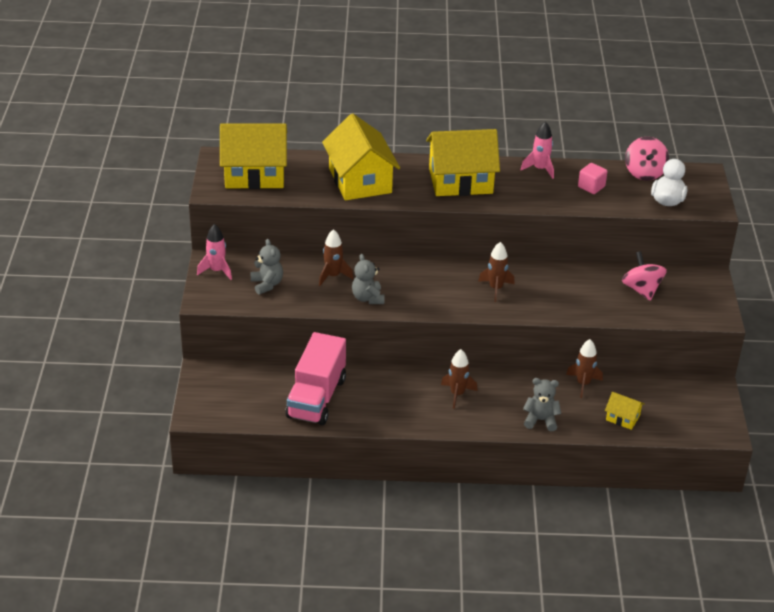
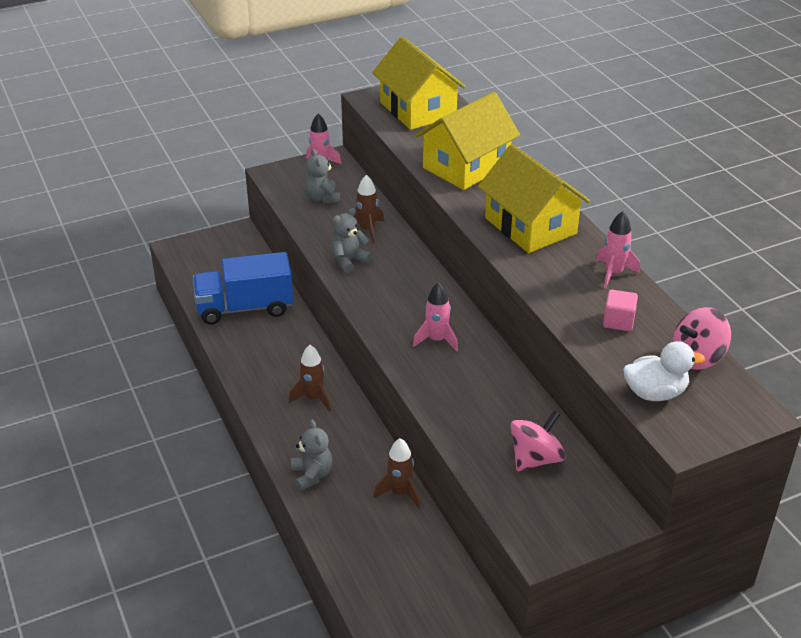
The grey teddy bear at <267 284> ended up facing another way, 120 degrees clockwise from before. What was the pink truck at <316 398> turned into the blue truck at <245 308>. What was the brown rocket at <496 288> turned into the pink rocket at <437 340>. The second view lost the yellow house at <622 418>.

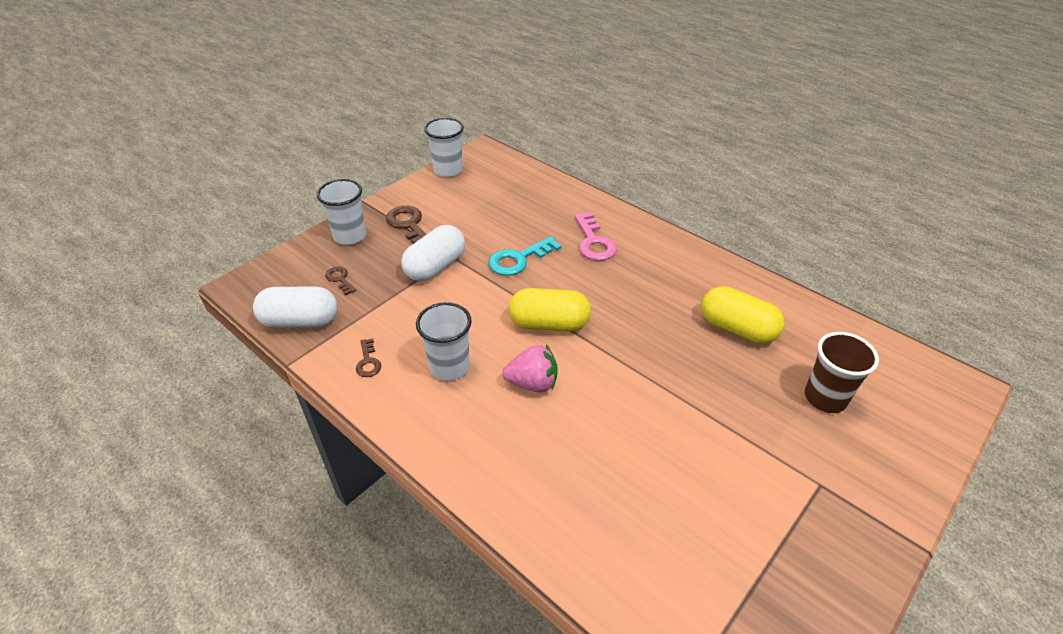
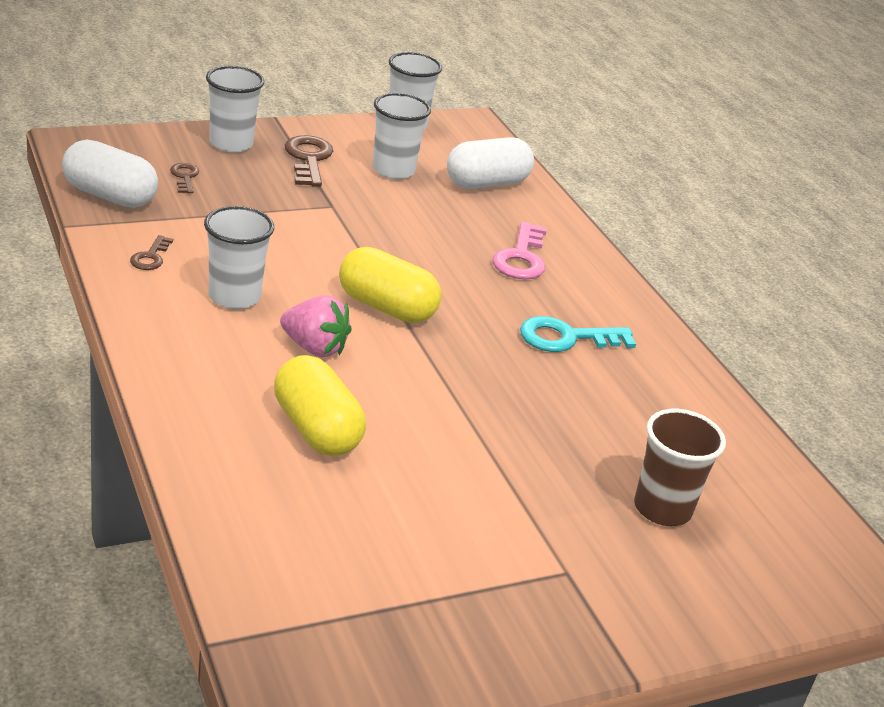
The white capsule ended up elsewhere, having gone from <435 267> to <486 183>. The turquoise key ended up elsewhere, having gone from <519 259> to <567 338>. The yellow capsule ended up elsewhere, having gone from <737 329> to <316 429>. The second view gained the white cup at <393 170>.

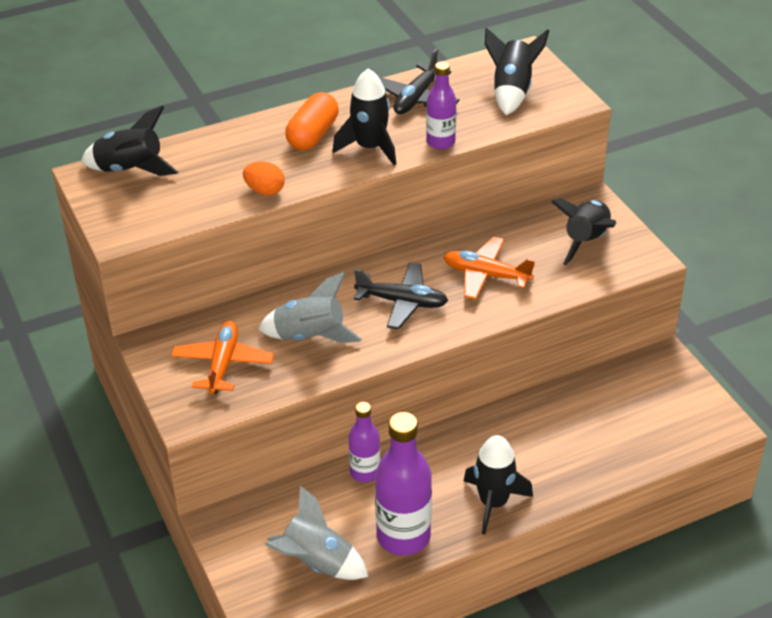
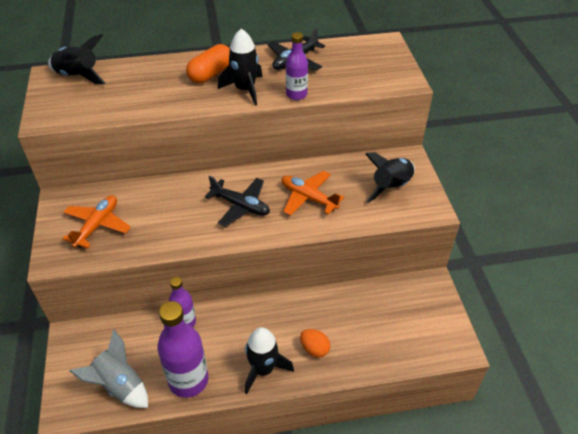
The orange egg ended up elsewhere, having gone from <265 191> to <314 349>. The second view lost the grey rocket at <310 336>. The second view lost the black rocket at <511 91>.

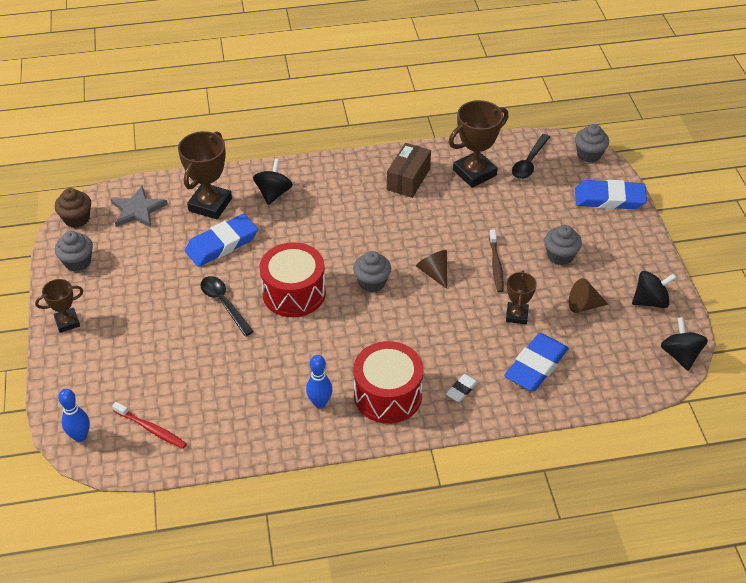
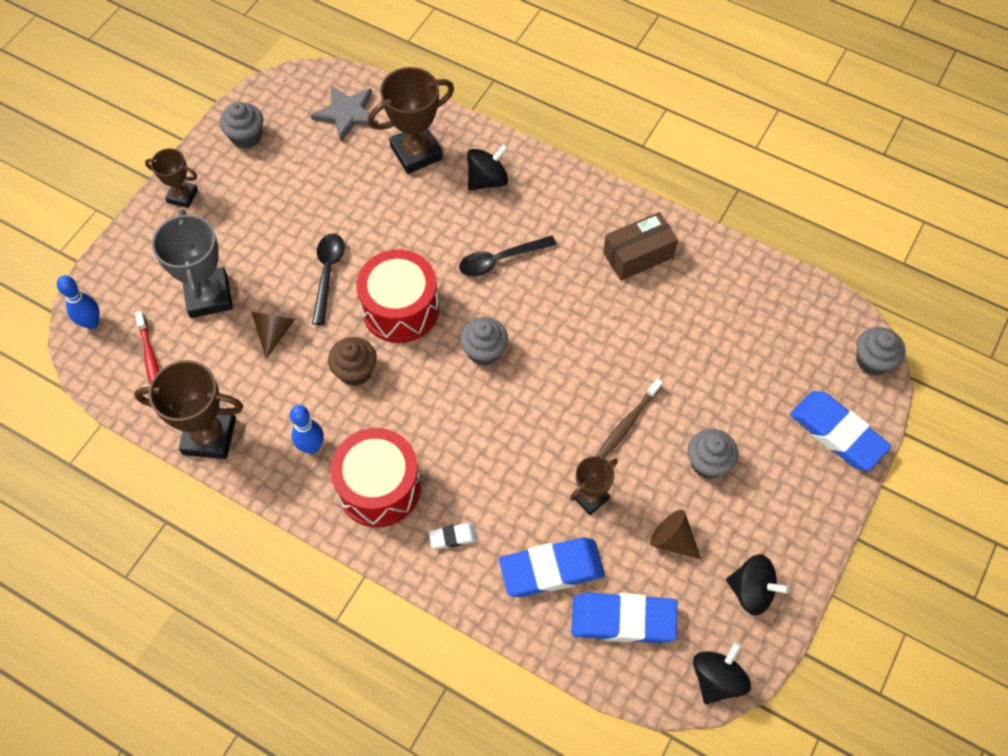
The brown cupcake ended up elsewhere, having gone from <77 219> to <355 371>. The blue eraser ended up elsewhere, having gone from <222 244> to <623 620>. The brown cone ended up elsewhere, having gone from <434 273> to <274 332>. The brown trophy ended up elsewhere, having gone from <474 173> to <209 436>. The black spoon ended up elsewhere, having gone from <529 162> to <500 260>. The second view gained the grey trophy at <208 296>.

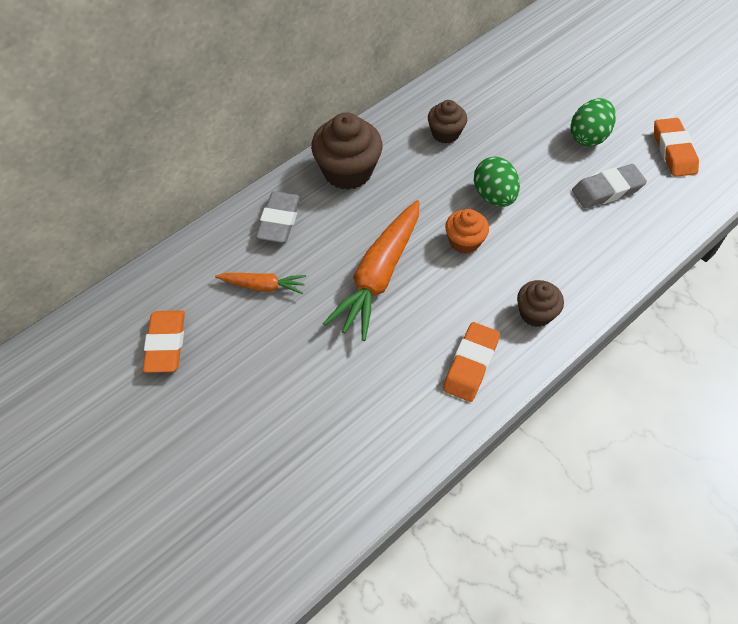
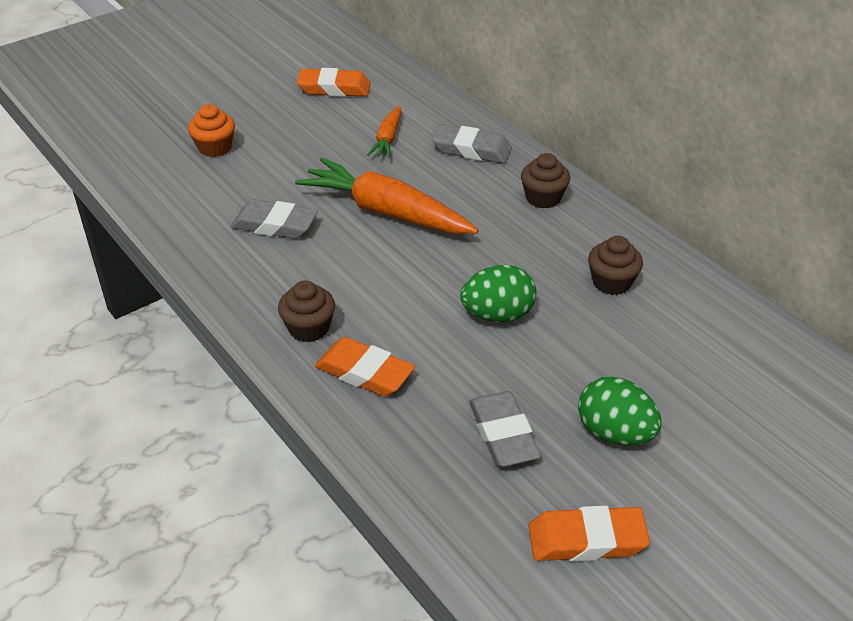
The size of the brown cupcake at <347 171> changed by a factor of 0.59. The orange eraser ended up elsewhere, having gone from <470 364> to <365 372>. The orange cupcake ended up elsewhere, having gone from <464 241> to <215 147>. The second view gained the grey eraser at <275 225>.

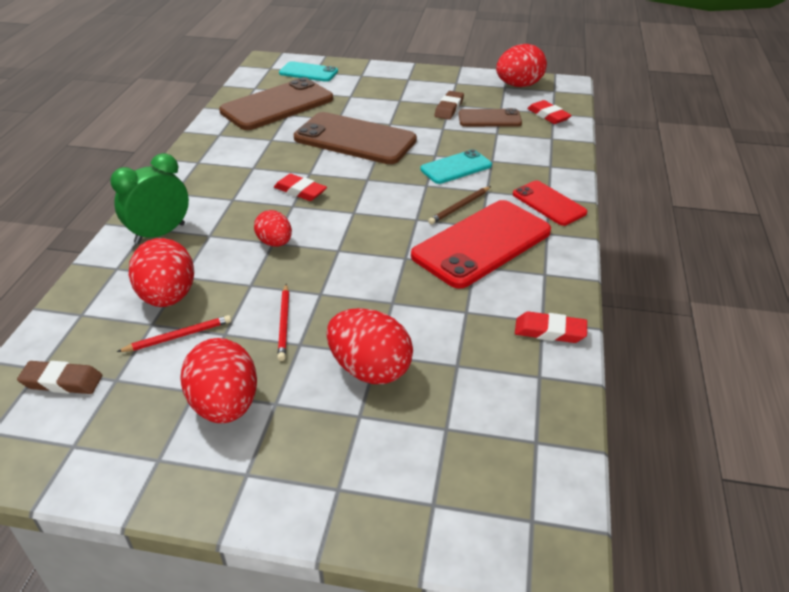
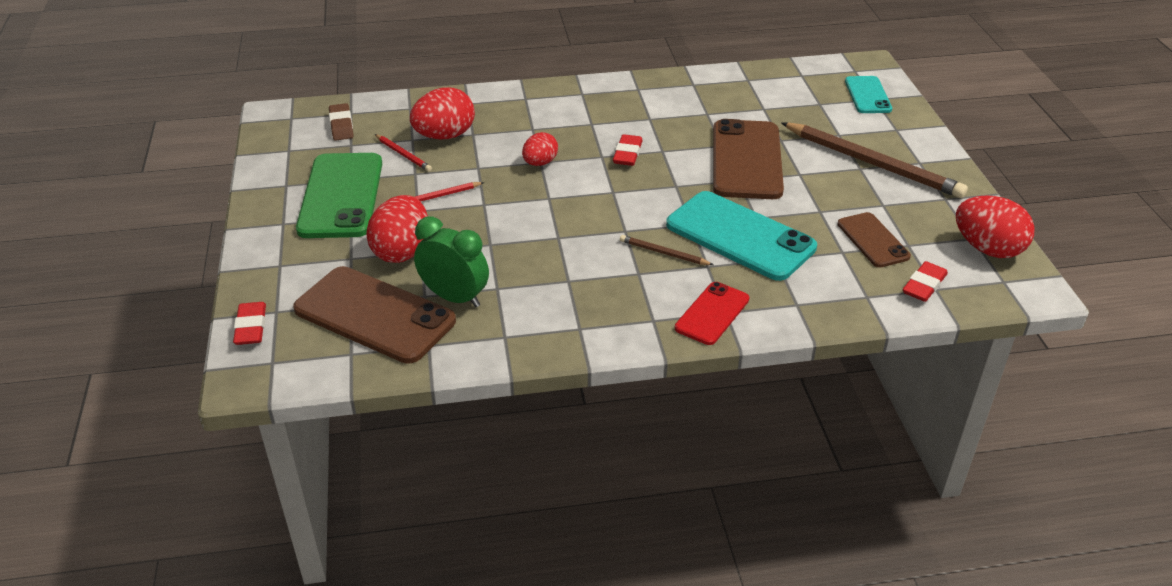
The green clock ended up elsewhere, having gone from <160 233> to <454 297>. Where the red egg stood at <225 405>, the green phone came to stand at <341 196>. The brown phone ended up elsewhere, having gone from <277 105> to <374 315>. The second view lost the red phone at <482 244>. The size of the turquoise phone at <456 167> changed by a factor of 1.80. The second view lost the brown eraser at <449 108>. The red eraser ended up elsewhere, having gone from <550 331> to <251 327>. The second view gained the brown pencil at <872 163>.

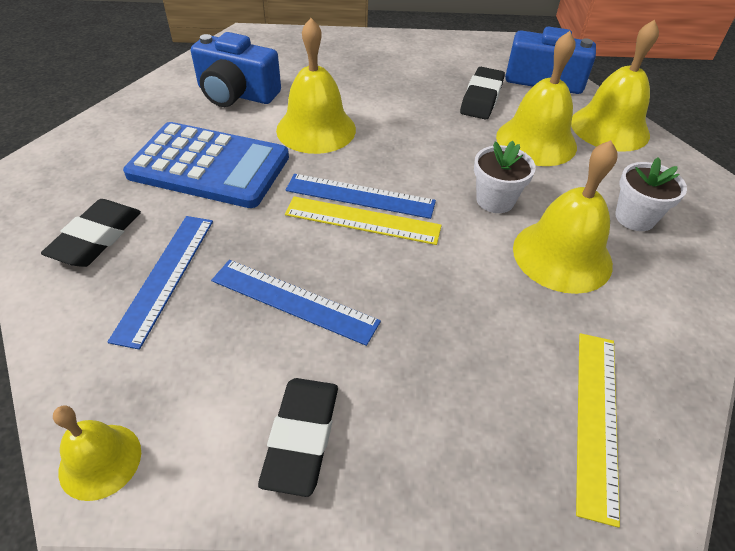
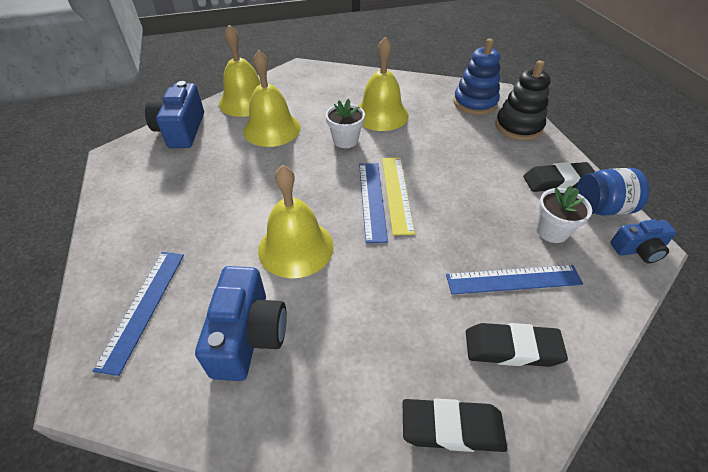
Where the yellow bell stood at <100 461>, the blue camera came to stand at <638 250>. The second view lost the blue calculator at <209 166>. The blue ruler ended up elsewhere, having gone from <293 301> to <143 307>. The black eraser ended up elsewhere, having gone from <481 98> to <452 428>. Where the yellow ruler stood at <596 419>, the blue stacking toy came to stand at <475 103>. The white flower pot ended up elsewhere, having gone from <635 217> to <551 231>. The second view gained the black stacking toy at <518 127>. The second view gained the blue jar at <601 208>.

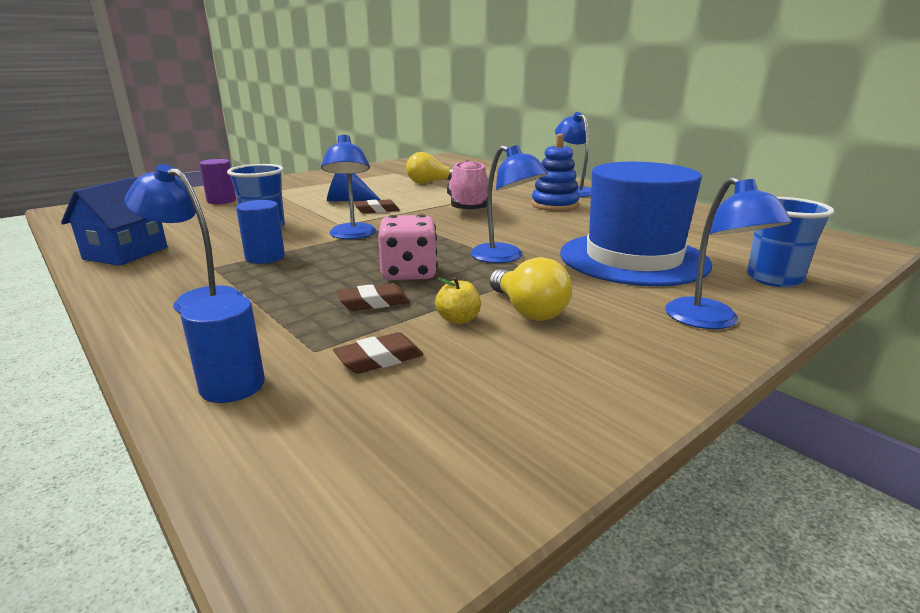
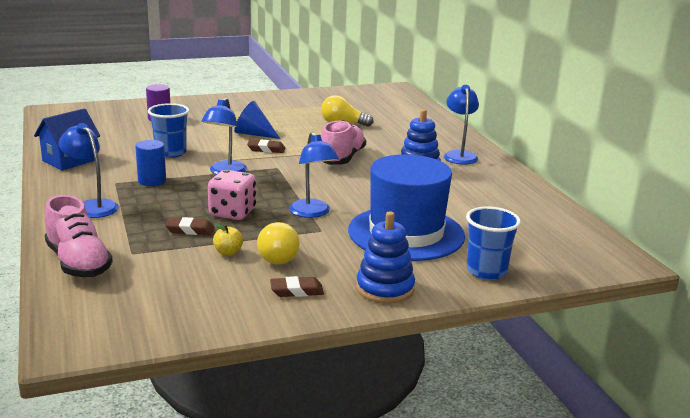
Where the blue cylinder stood at <232 386>, the pink shoe came to stand at <78 263>. The brown eraser ended up elsewhere, having gone from <379 359> to <296 291>. Where the blue lamp stood at <710 321>, the blue stacking toy came to stand at <385 289>.

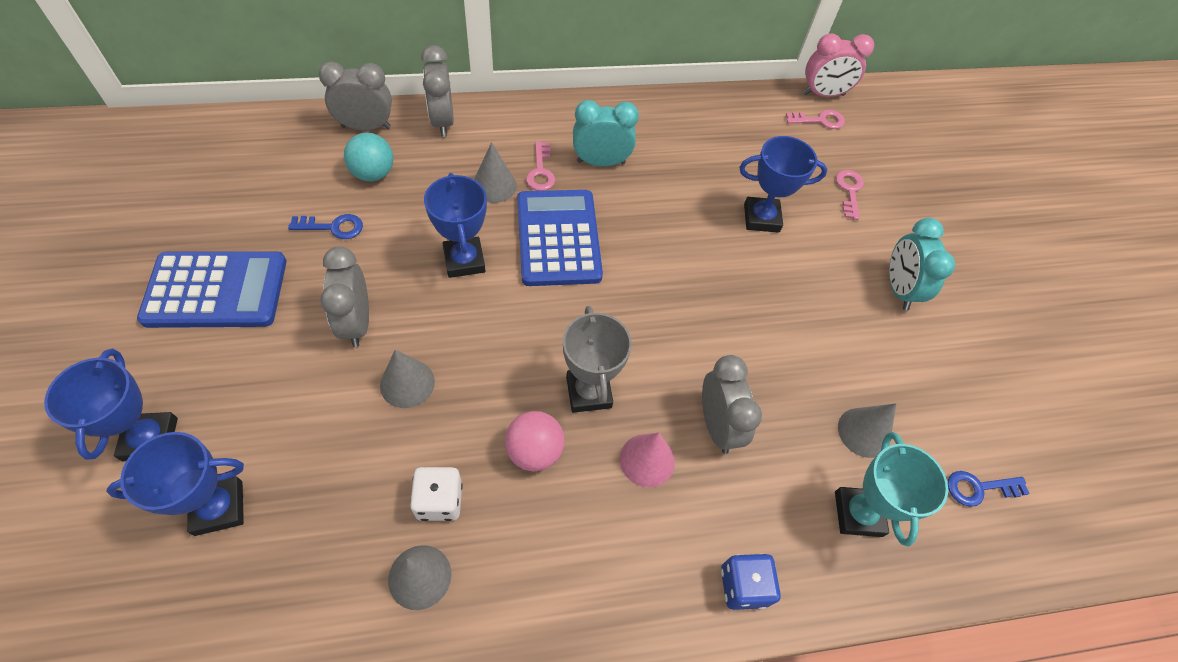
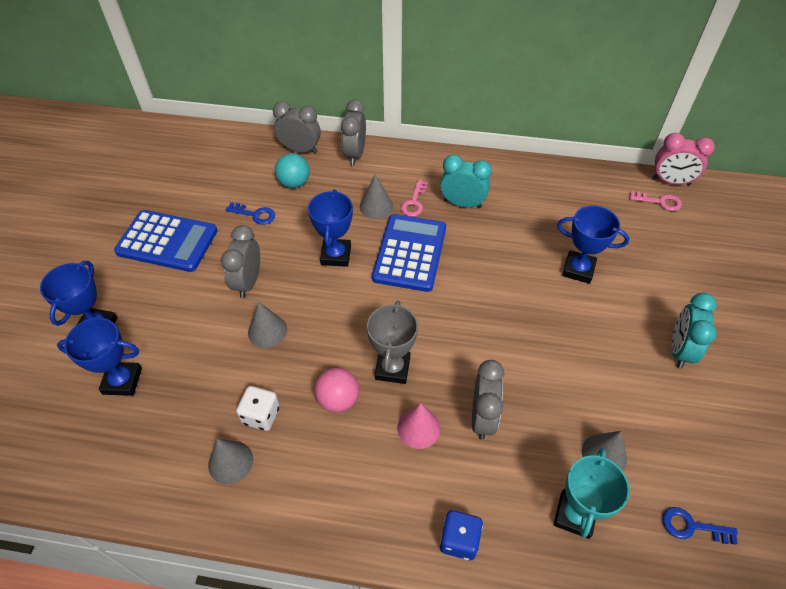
The second view lost the pink key at <849 191>.

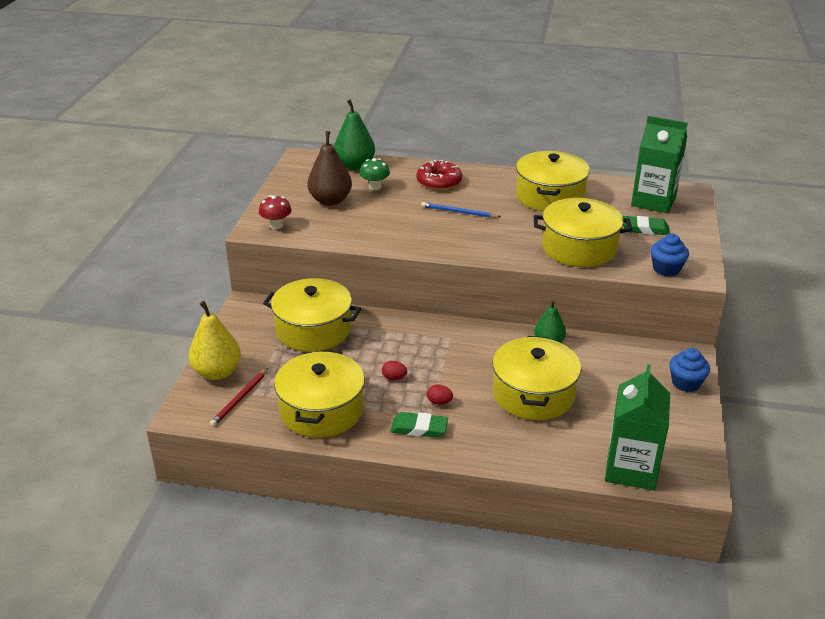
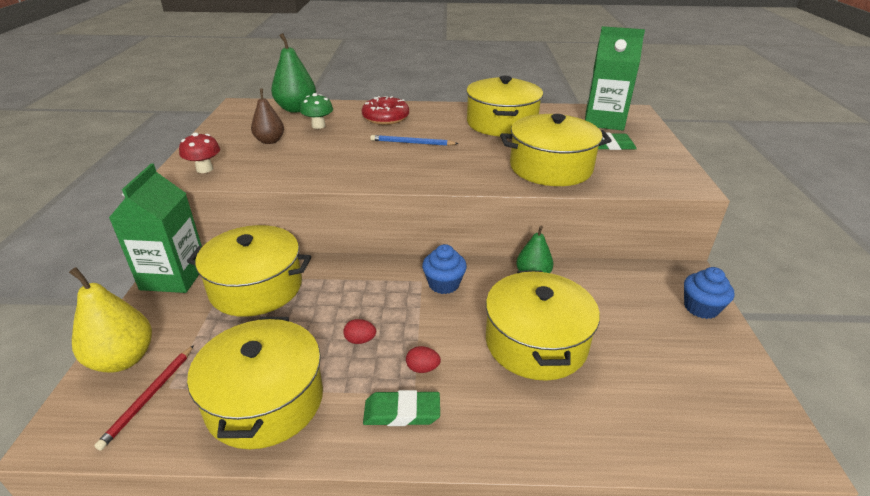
The size of the brown pear at <330 200> changed by a factor of 0.65. The green carton ended up elsewhere, having gone from <631 469> to <174 276>. The blue cupcake ended up elsewhere, having gone from <666 269> to <444 284>.

